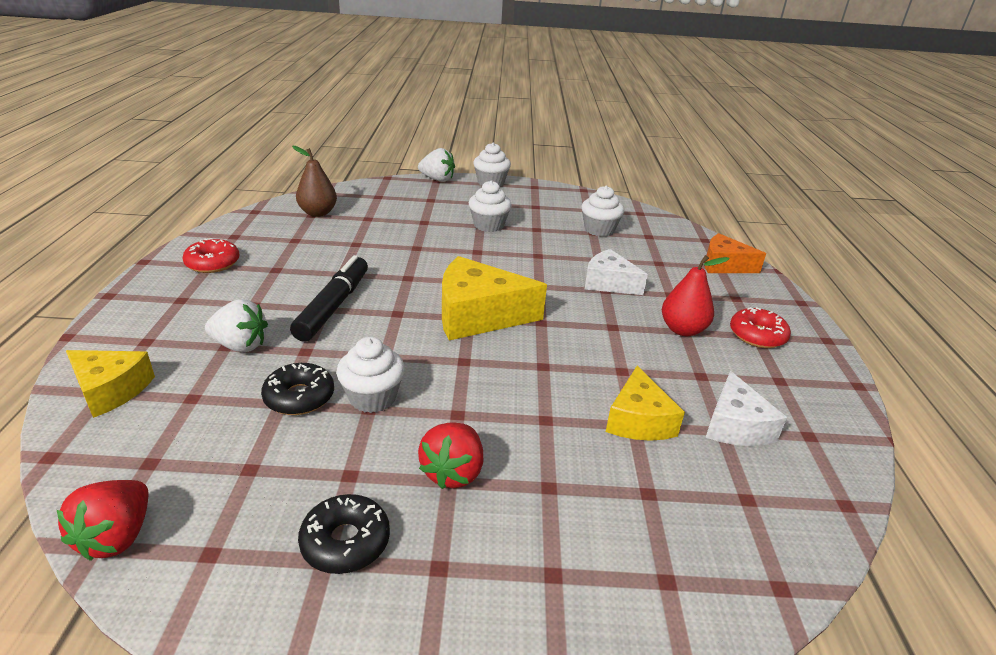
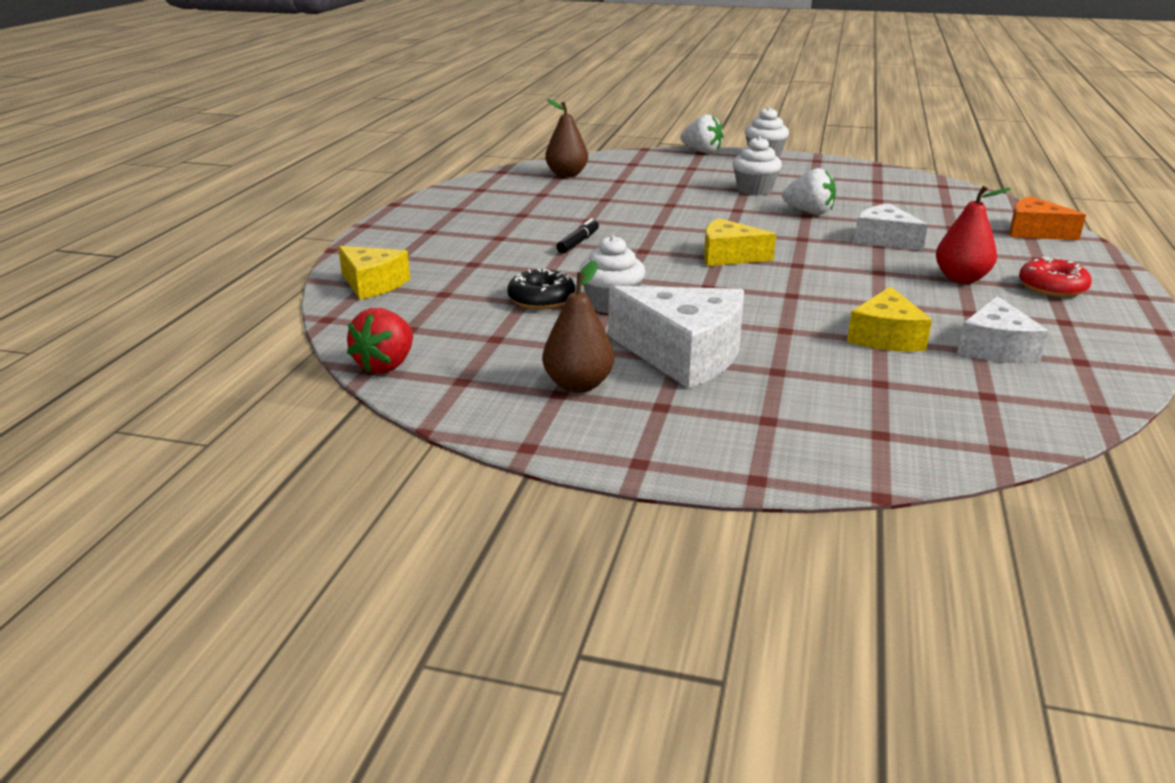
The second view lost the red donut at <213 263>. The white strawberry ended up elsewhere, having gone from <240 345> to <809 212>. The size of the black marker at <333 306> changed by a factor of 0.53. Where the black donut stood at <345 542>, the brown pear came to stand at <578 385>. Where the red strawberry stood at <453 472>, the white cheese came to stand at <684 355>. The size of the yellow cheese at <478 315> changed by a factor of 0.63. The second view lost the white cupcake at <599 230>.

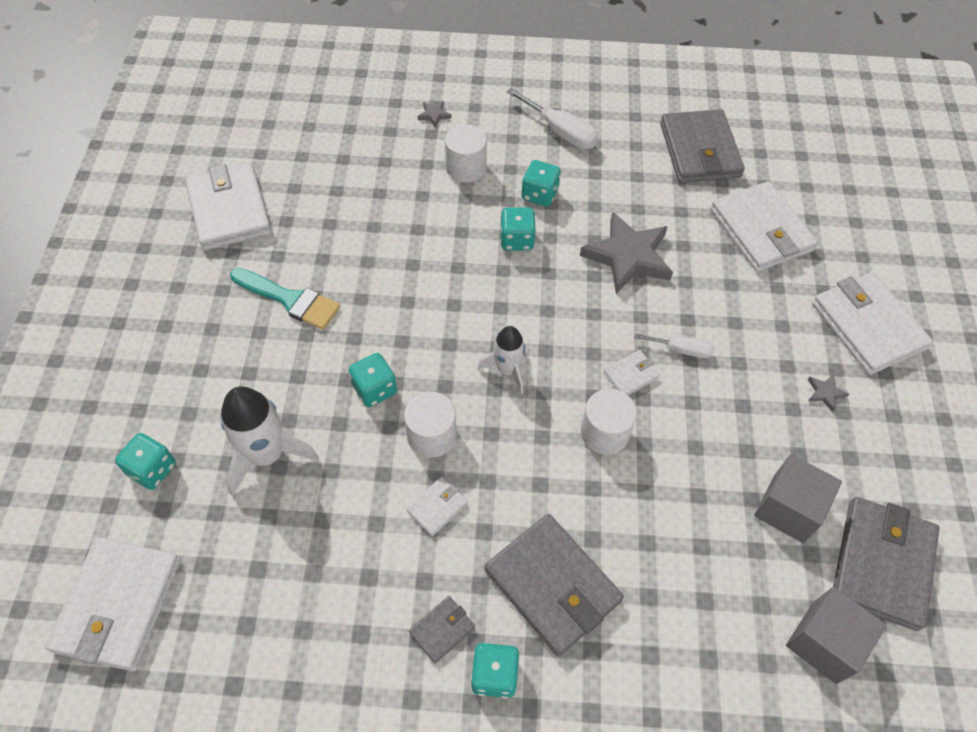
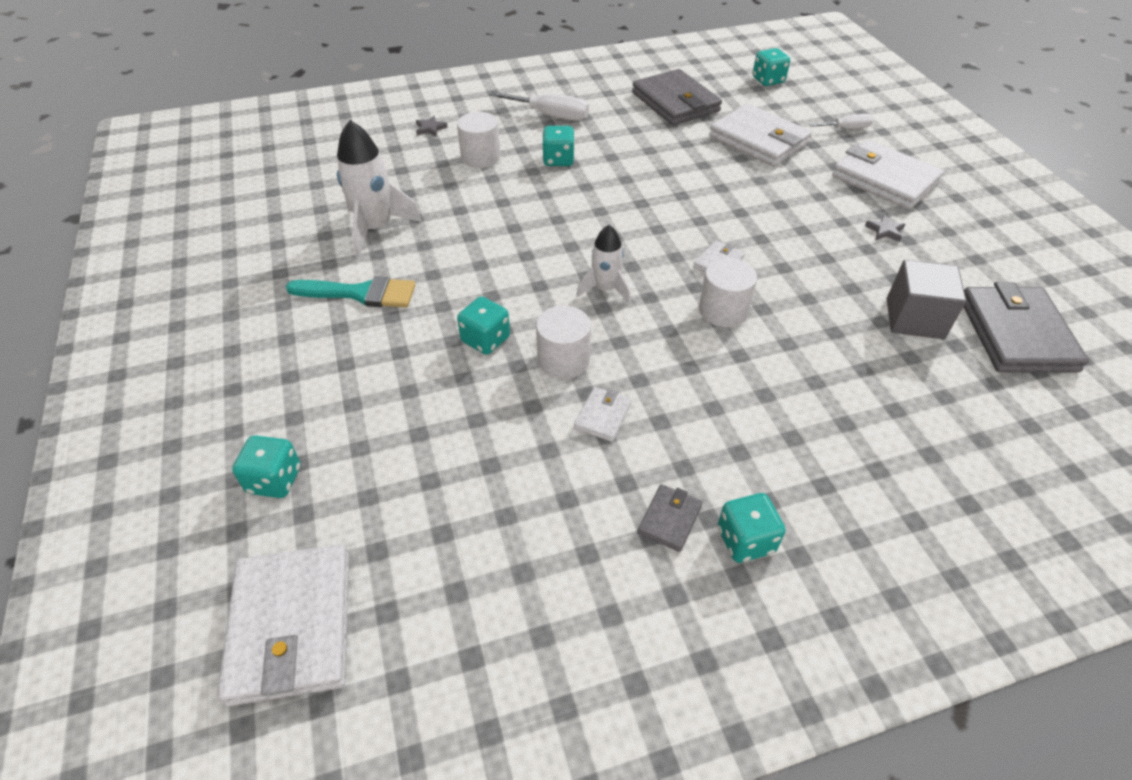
The second view lost the white wallet at <229 210>. The white rocket ended up elsewhere, having gone from <267 455> to <376 229>. The second view lost the grey wallet at <552 585>. The turquoise dice ended up elsewhere, having gone from <517 240> to <768 80>. The second view lost the grey star at <628 256>. The white screwdriver ended up elsewhere, having gone from <682 350> to <846 129>. The second view lost the grey cube at <824 642>.

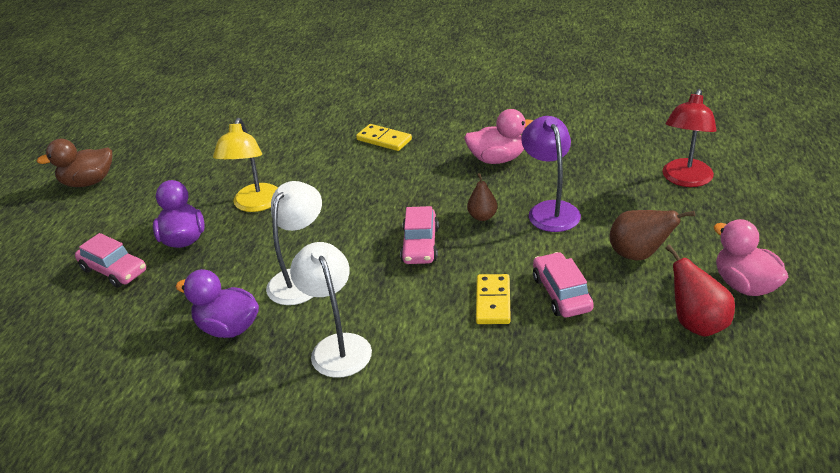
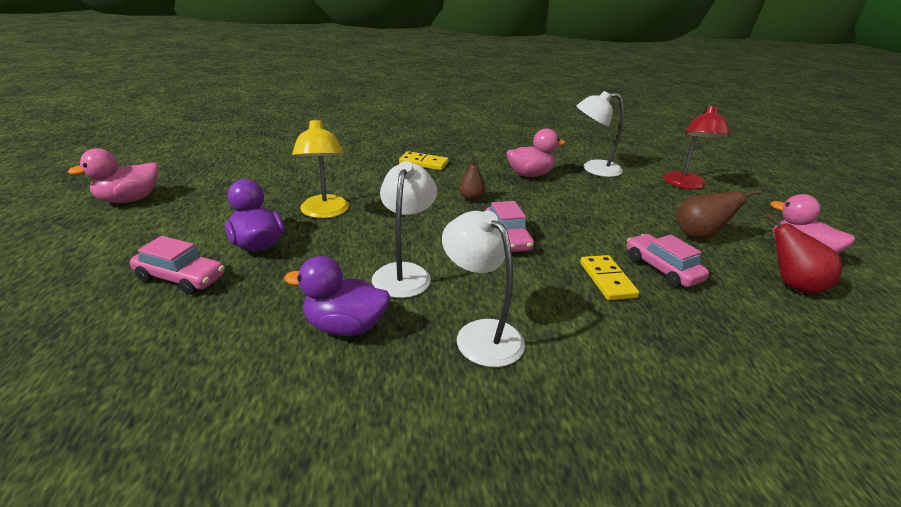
What was the brown duck at <88 182> turned into the pink duck at <129 200>. The brown pear ended up elsewhere, having gone from <482 217> to <471 198>. The second view lost the purple lamp at <550 210>. The second view gained the white lamp at <593 169>.

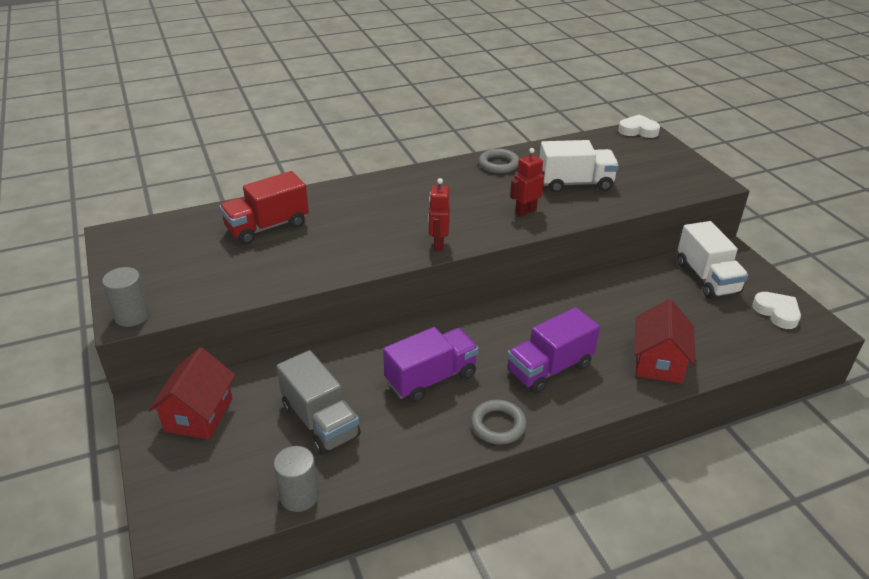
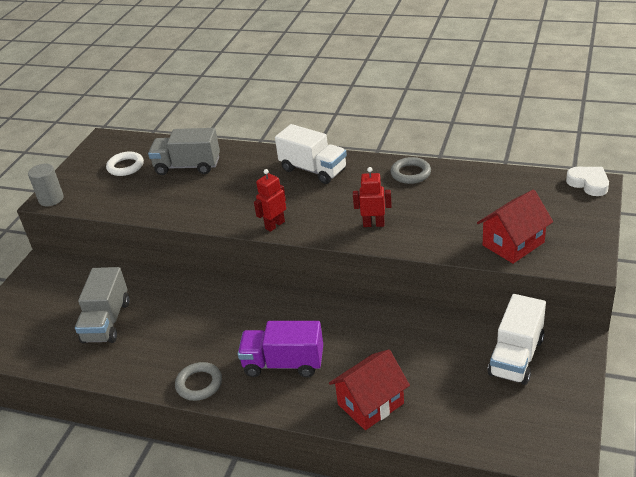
The red house ended up elsewhere, having gone from <199 415> to <513 244>. What was the red truck at <267 227> turned into the grey truck at <188 166>. The second view lost the grey cylinder at <299 496>. The second view lost the purple truck at <431 378>. The white truck ended up elsewhere, having gone from <575 183> to <313 170>. The second view lost the white heart at <777 312>. The second view gained the white ring at <125 166>.

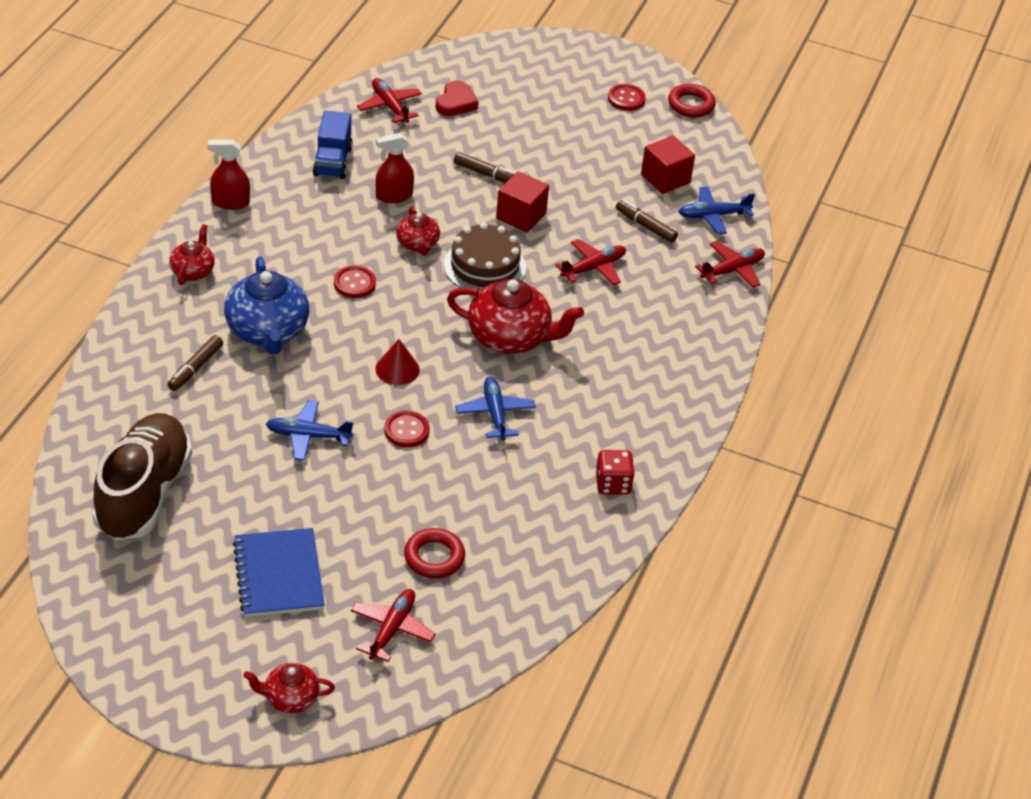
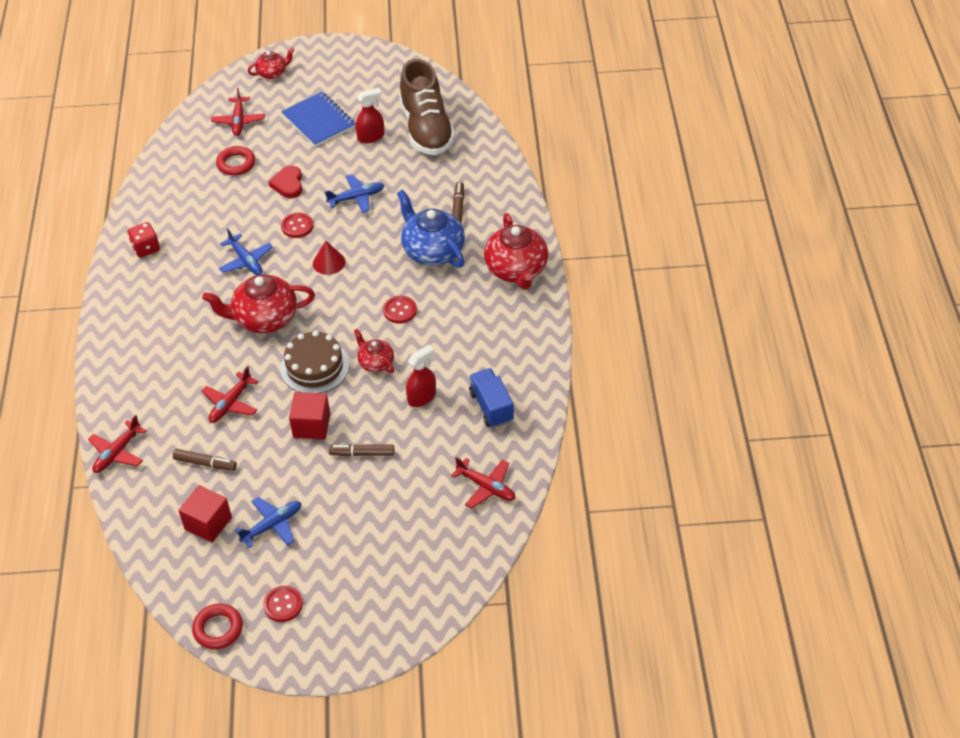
The size of the red teapot at <193 271> changed by a factor of 1.84. The red spray bottle ended up elsewhere, having gone from <230 202> to <371 137>. The red heart ended up elsewhere, having gone from <456 102> to <288 184>. The blue plane ended up elsewhere, having gone from <713 216> to <272 525>.

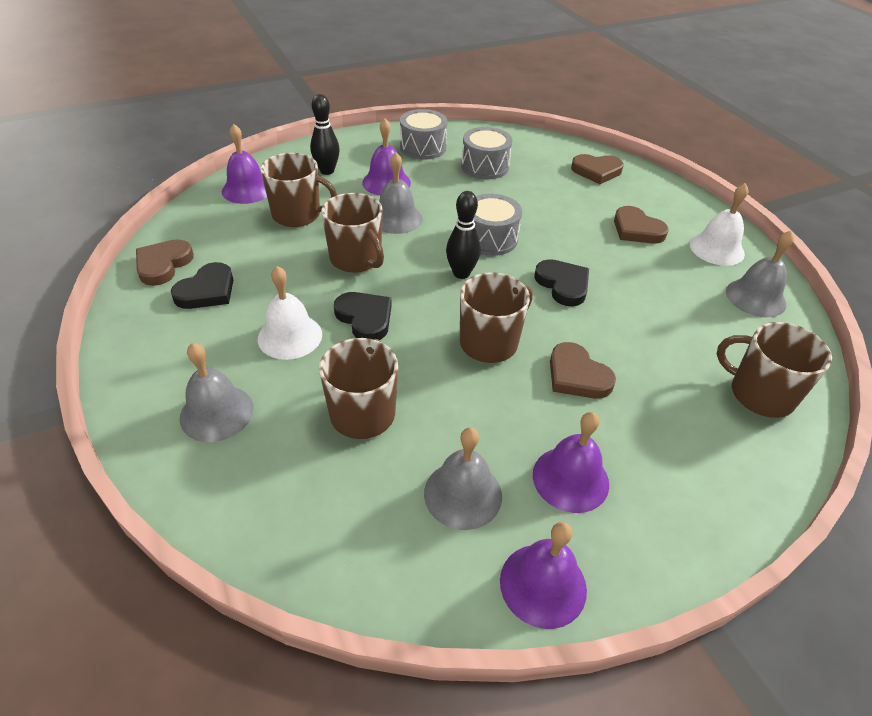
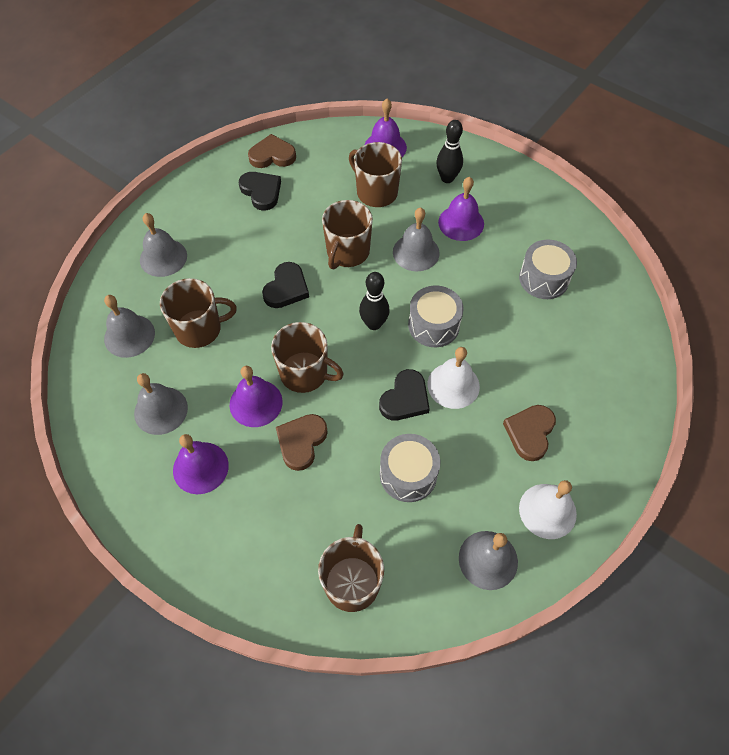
The black heart at <207 291> ended up facing another way, 135 degrees counterclockwise from before. The white bell ended up elsewhere, having gone from <290 336> to <453 385>. The brown mug at <298 215> ended up facing another way, 150 degrees clockwise from before. The grey drum ended up elsewhere, having gone from <423 147> to <408 474>. The purple bell ended up elsewhere, having gone from <543 584> to <256 403>. The second view lost the brown heart at <596 171>. The second view gained the grey bell at <129 335>.

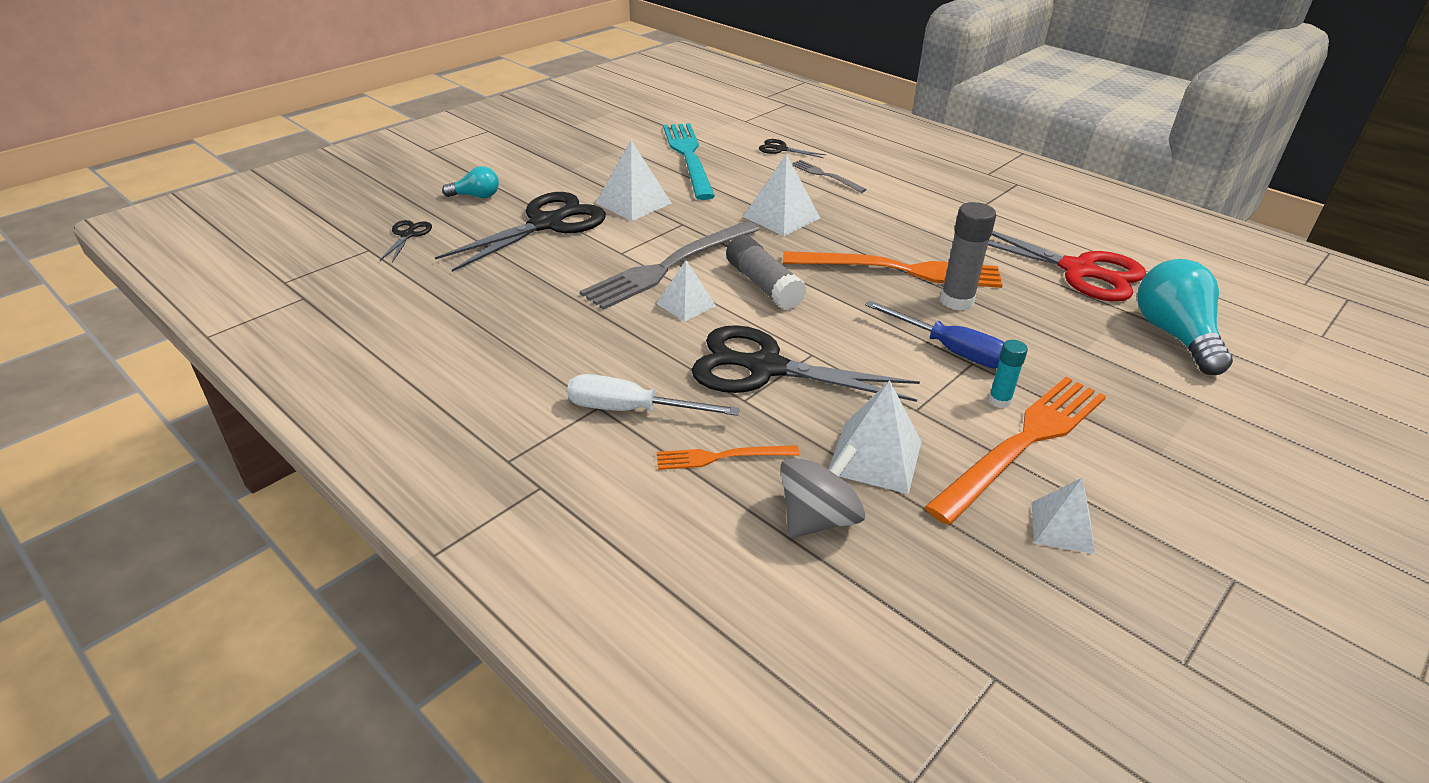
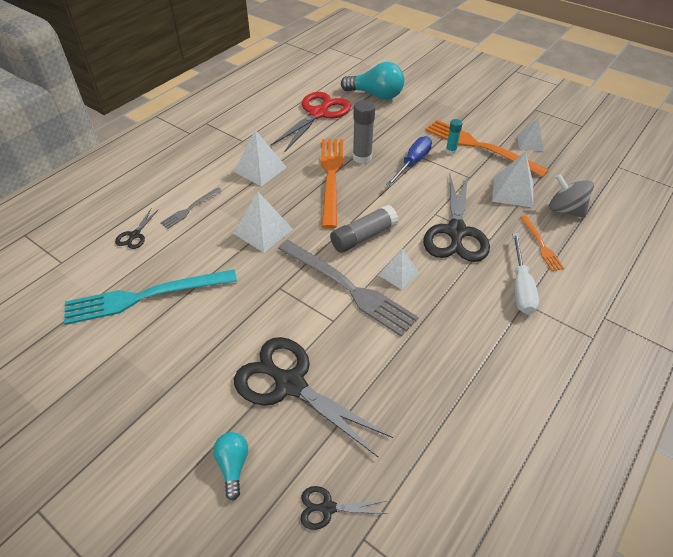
The white pyramid ended up elsewhere, having gone from <633 203> to <260 169>. The turquoise light bulb at <1174 336> ended up facing another way, 150 degrees counterclockwise from before.

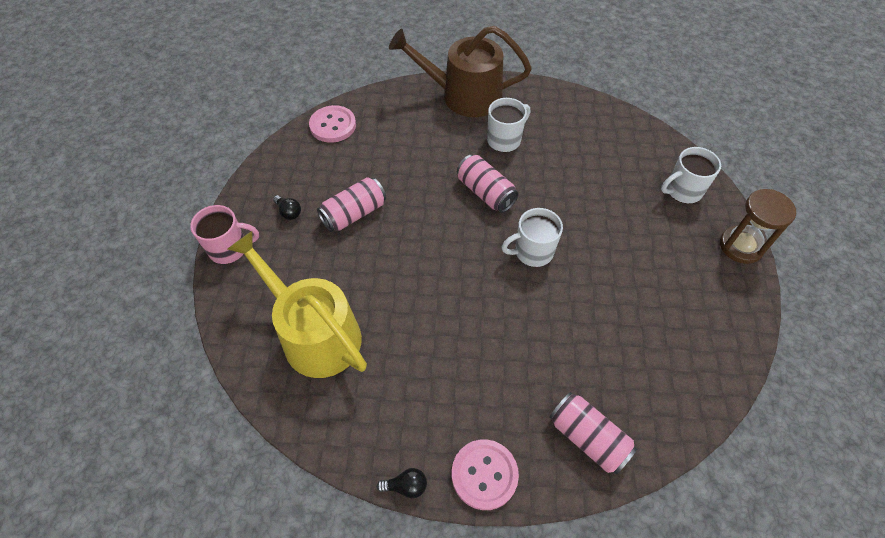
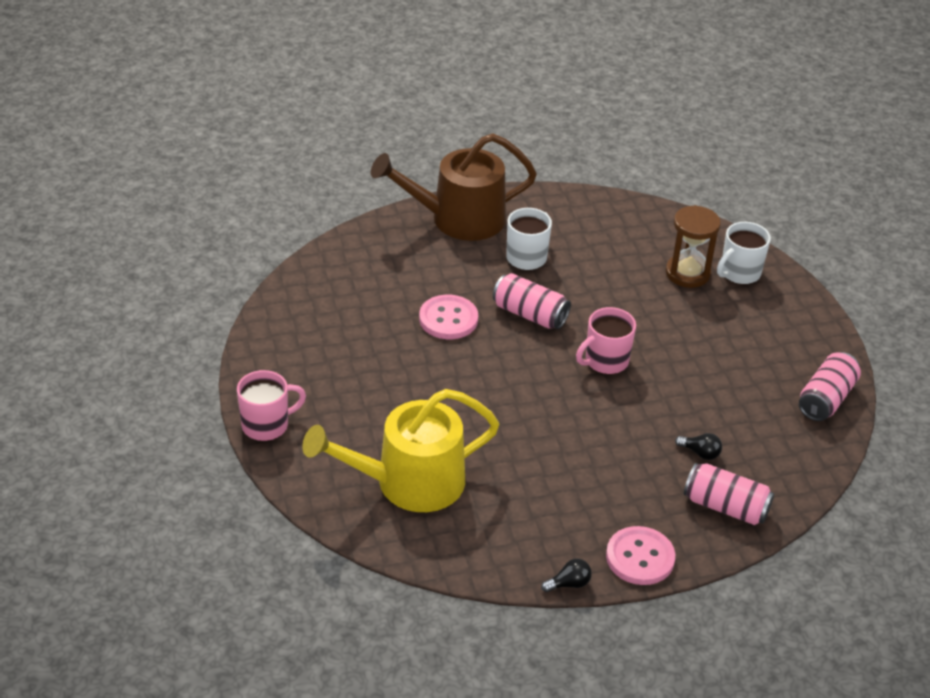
The yellow watering can at <315 334> ended up facing another way, 45 degrees counterclockwise from before. The black light bulb ended up elsewhere, having gone from <289 212> to <700 453>. The pink button ended up elsewhere, having gone from <333 125> to <448 319>. The pink can ended up elsewhere, having gone from <354 214> to <826 399>. What was the white mug at <532 252> turned into the pink mug at <605 361>. The brown hourglass ended up elsewhere, having gone from <741 246> to <687 273>.

